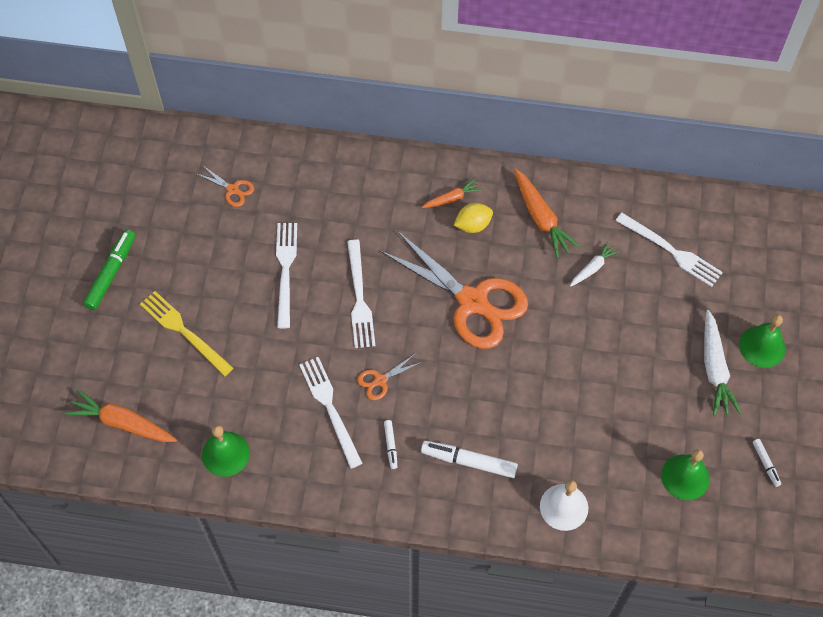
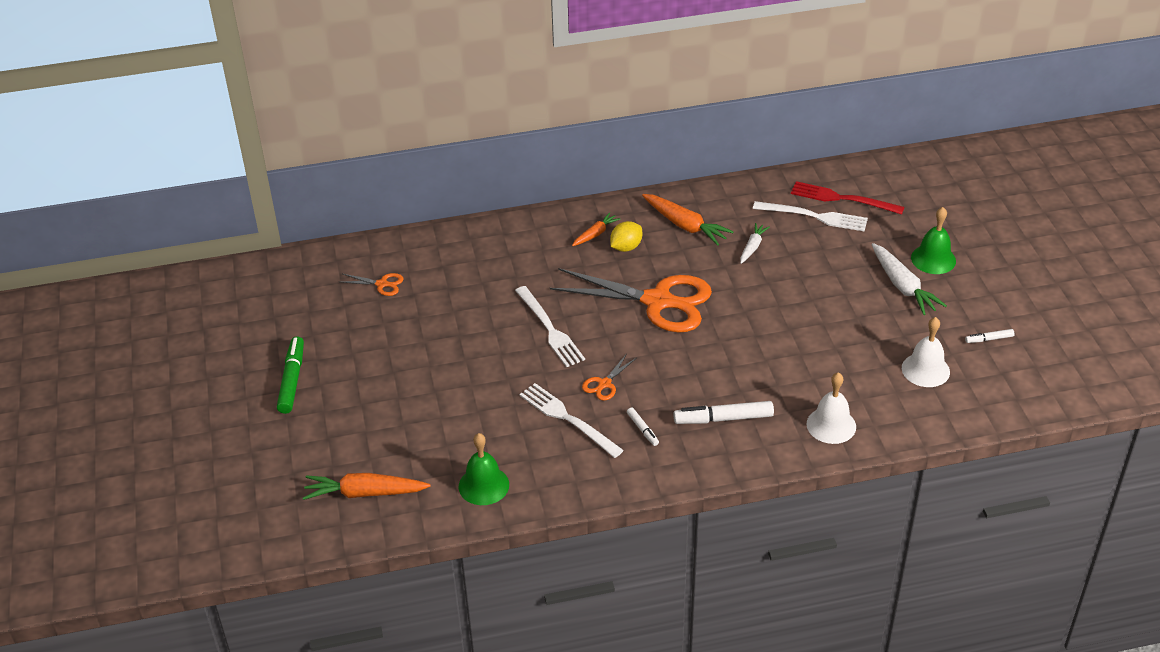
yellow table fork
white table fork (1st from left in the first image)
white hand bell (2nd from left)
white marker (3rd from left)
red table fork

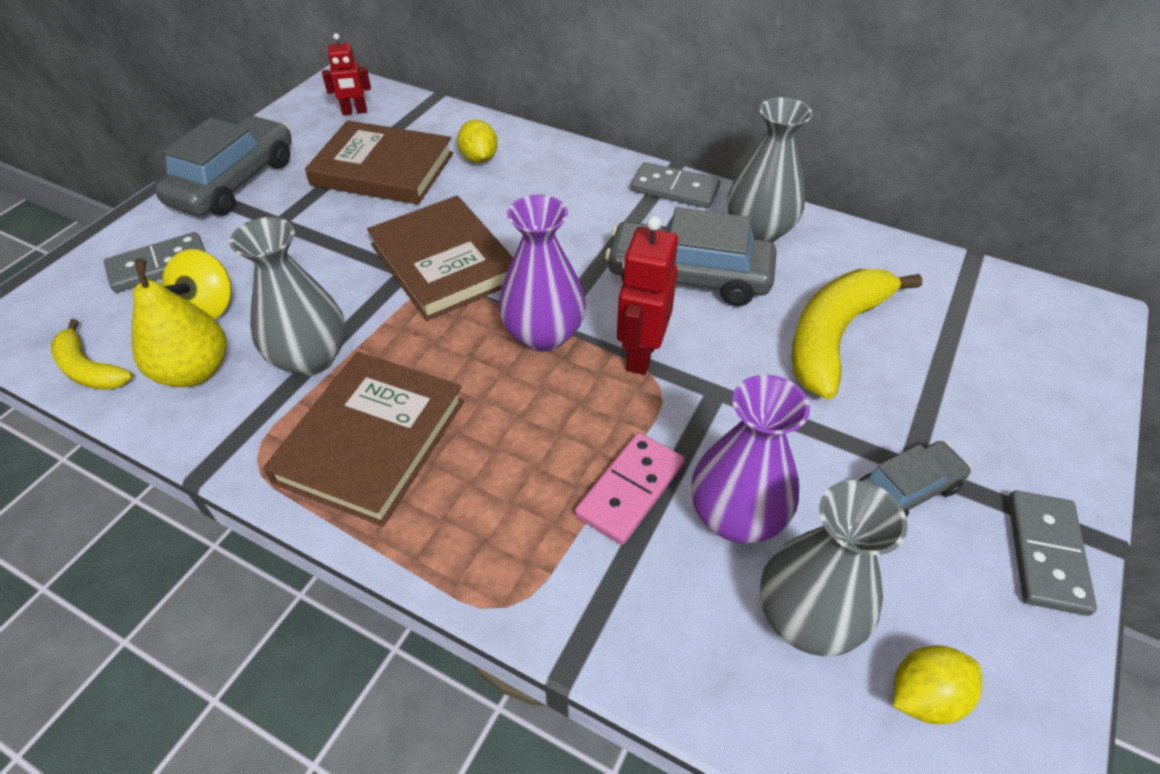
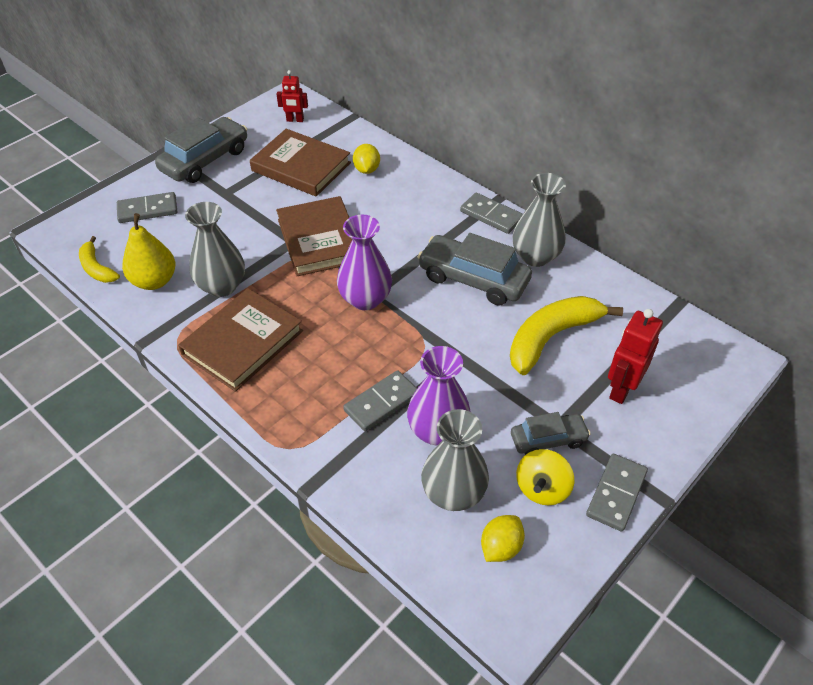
yellow whirligig
grey domino piece (2nd from left)
red toy robot (2nd from left)
yellow lemon (2nd from left)

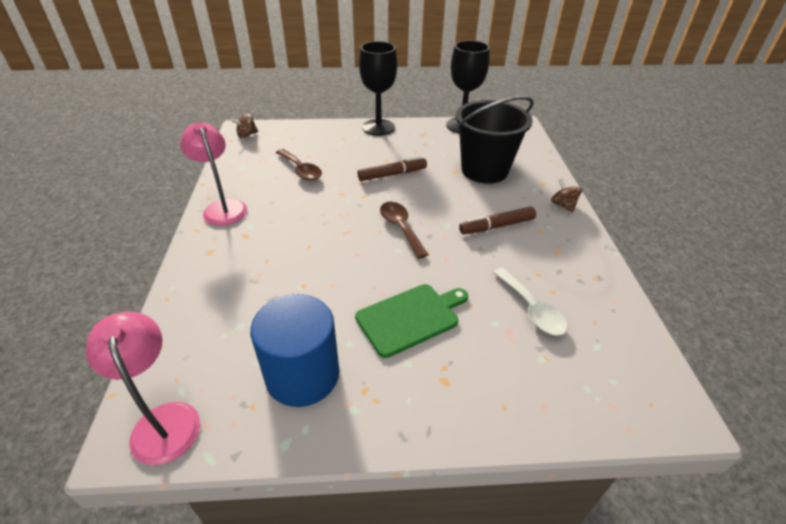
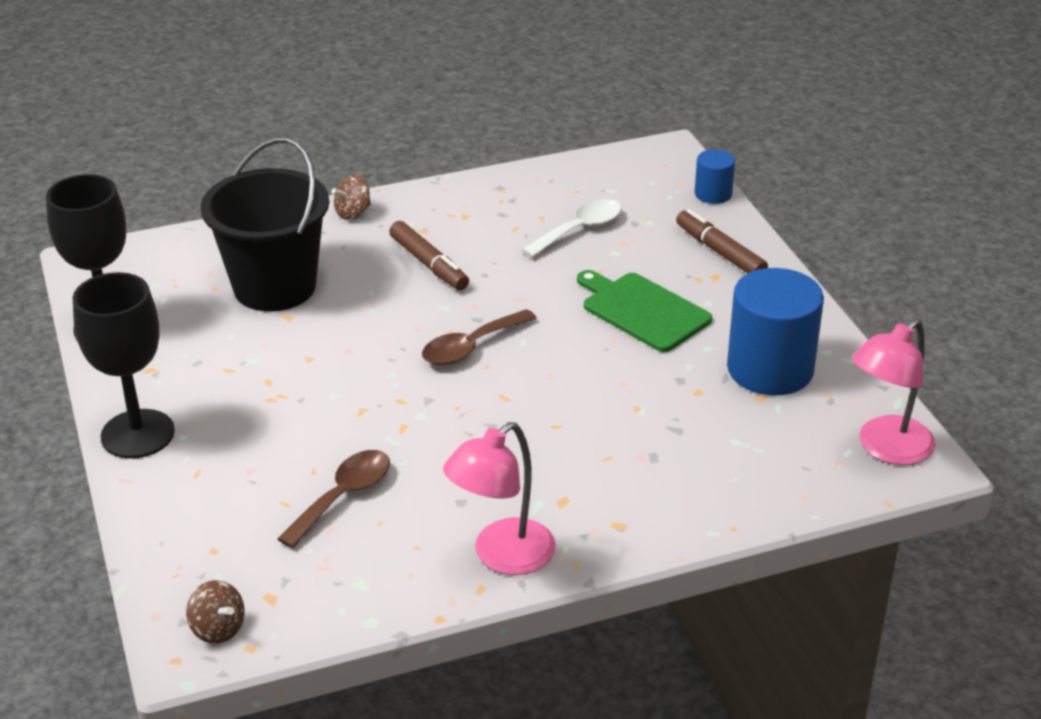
russet marker (2nd from left)
royal blue cylinder (1st from left)

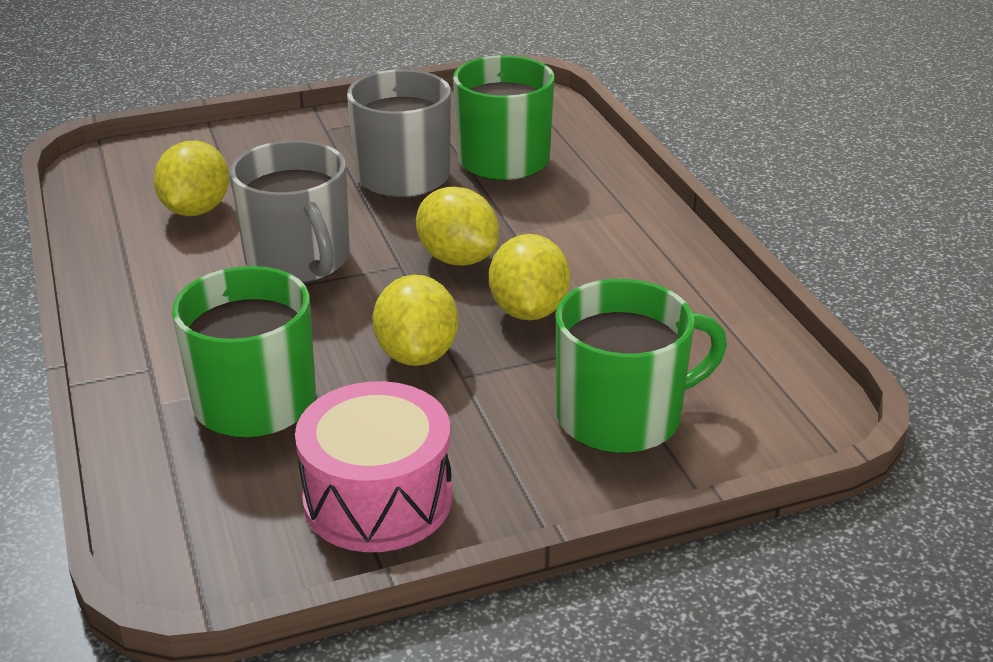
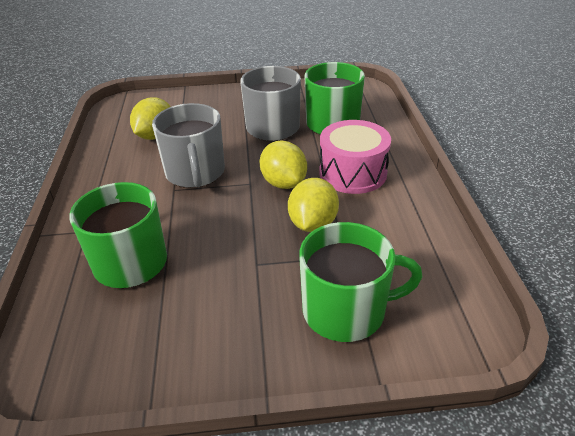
pink drum
yellow lemon (2nd from left in the first image)

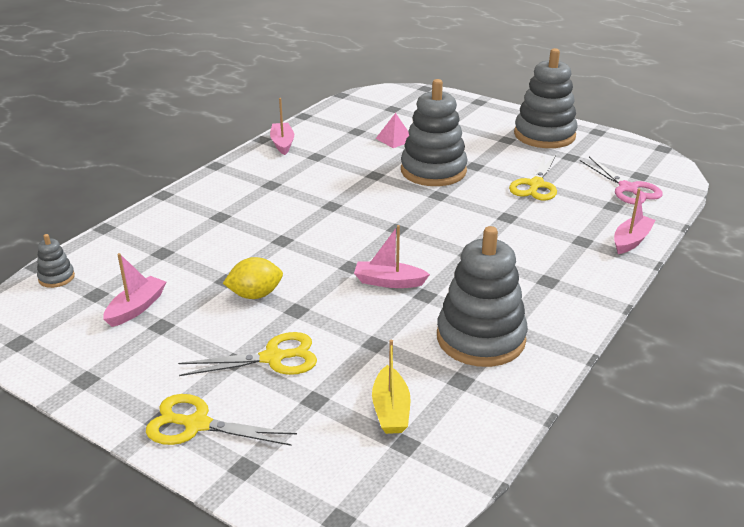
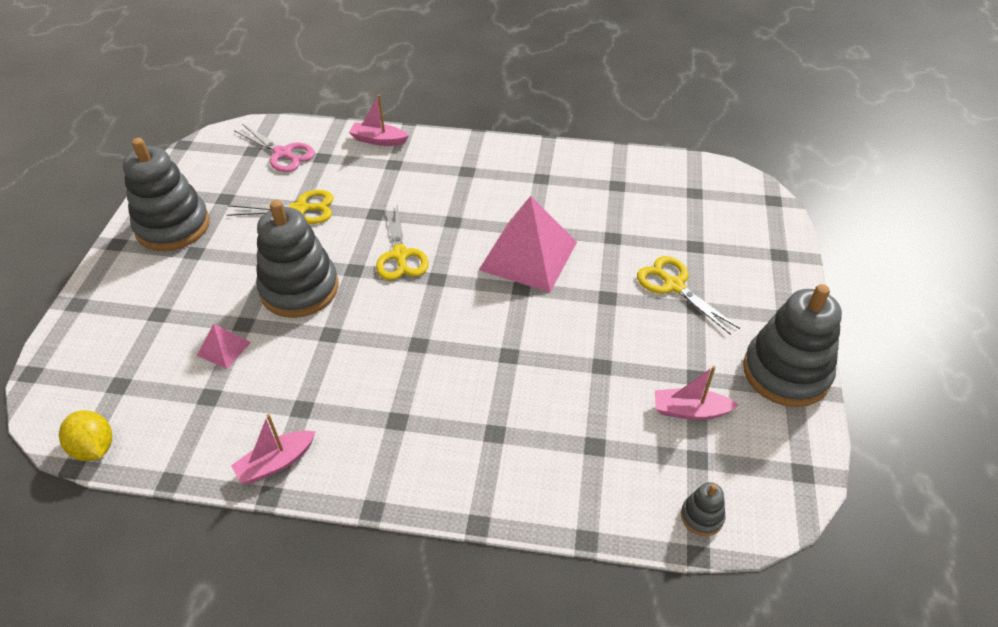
yellow pair of scissors (2nd from left)
yellow lemon
pink pyramid shape (2nd from left)
yellow boat
grey stacking toy (4th from left)
pink pair of scissors

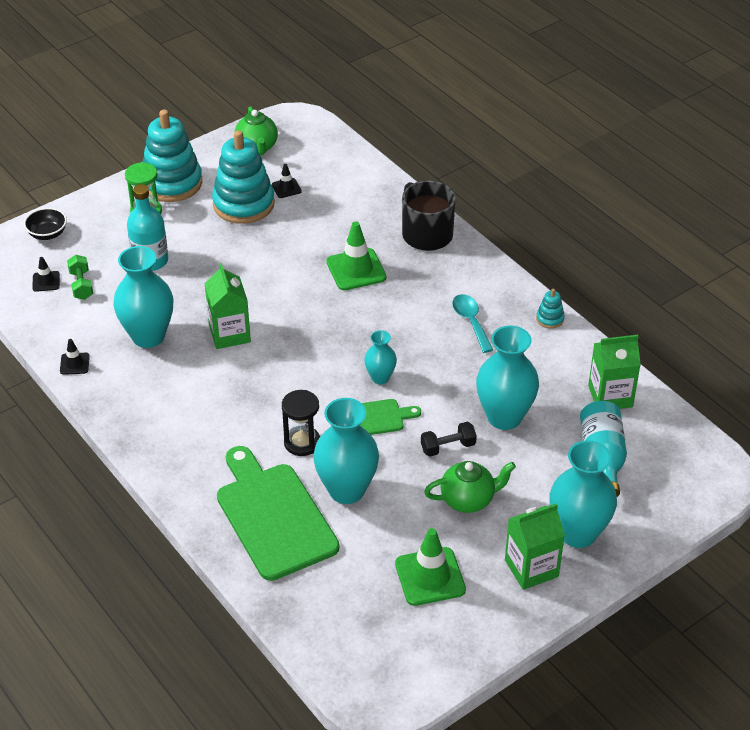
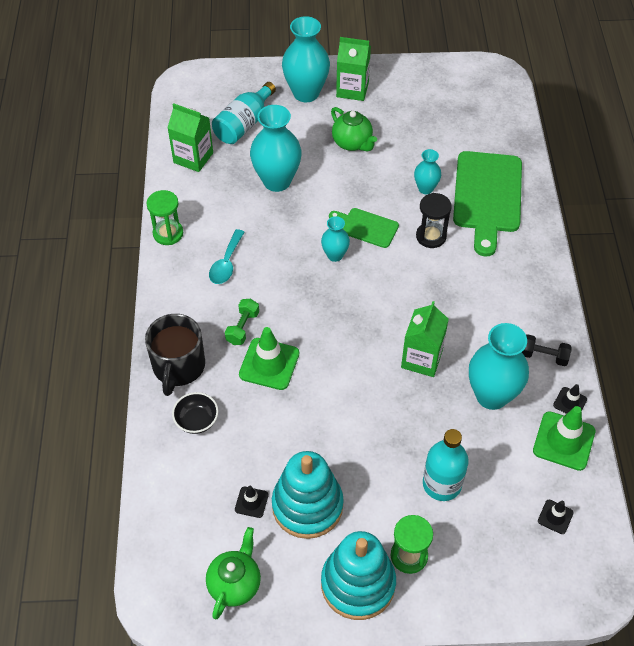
black deep dish
leaf-green hand weight
teal flower vase (4th from left)
leaf-green road cone (2nd from left)
black hand weight
leaf-green china teapot (2nd from left)
leaf-green sand timer (1st from left)

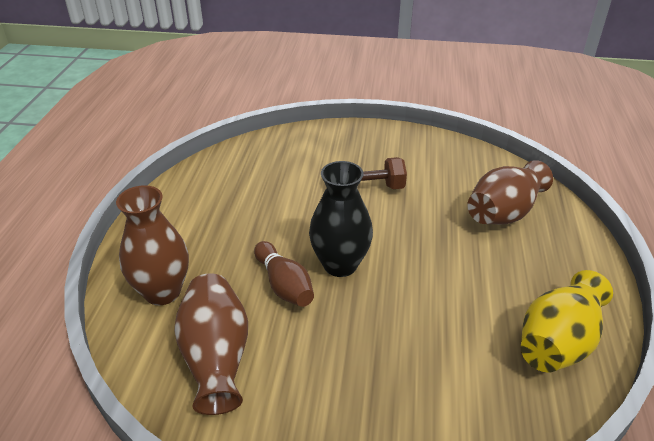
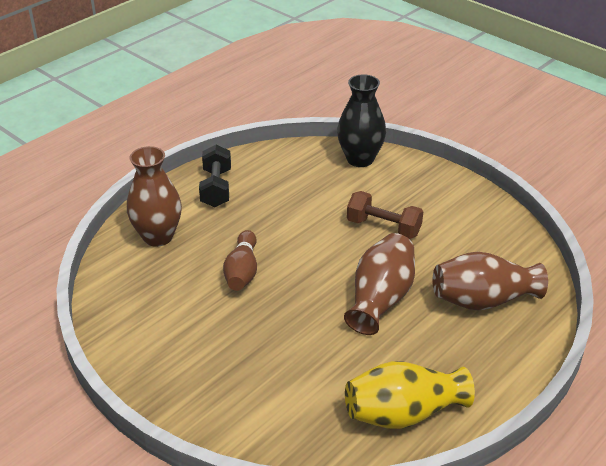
russet flower vase (2nd from left)
black flower vase
black hand weight

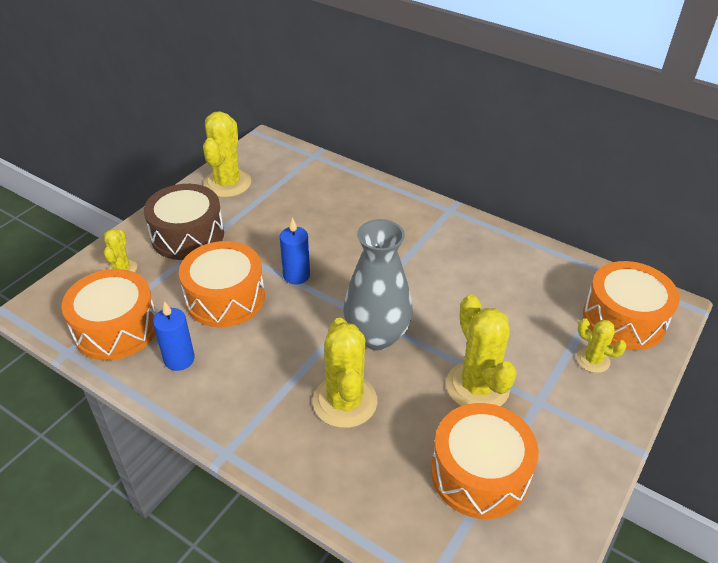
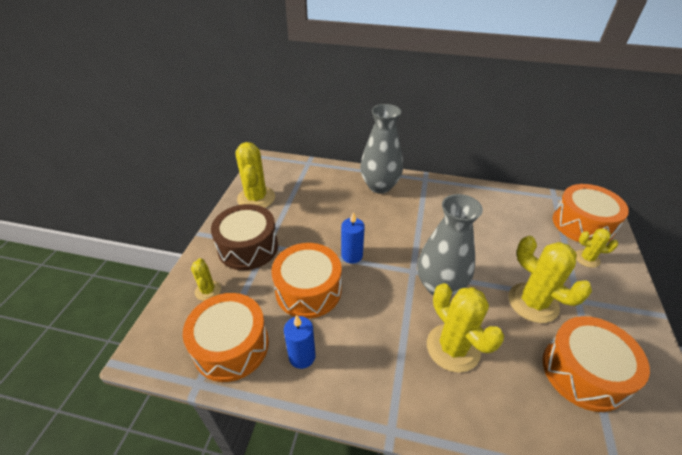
grey flower vase (1st from left)

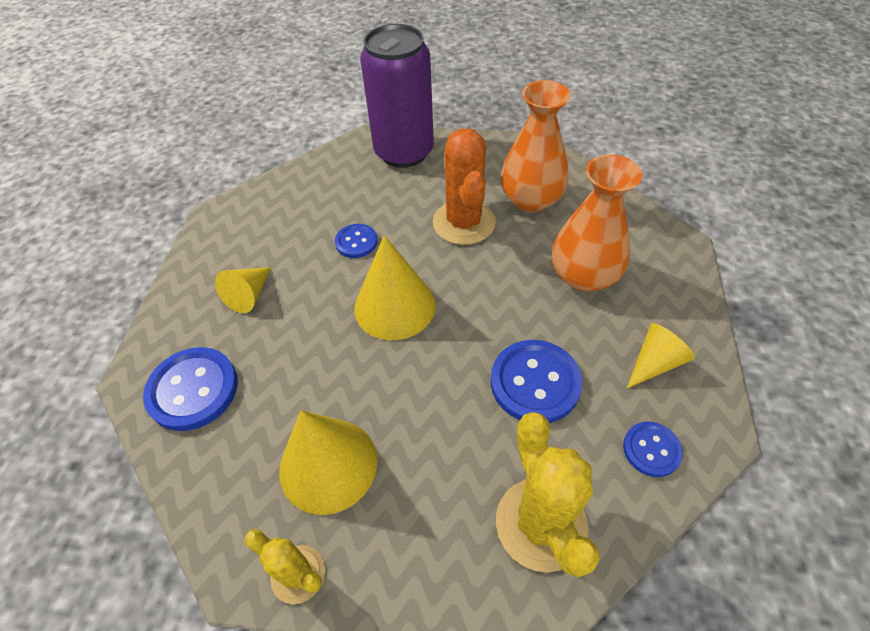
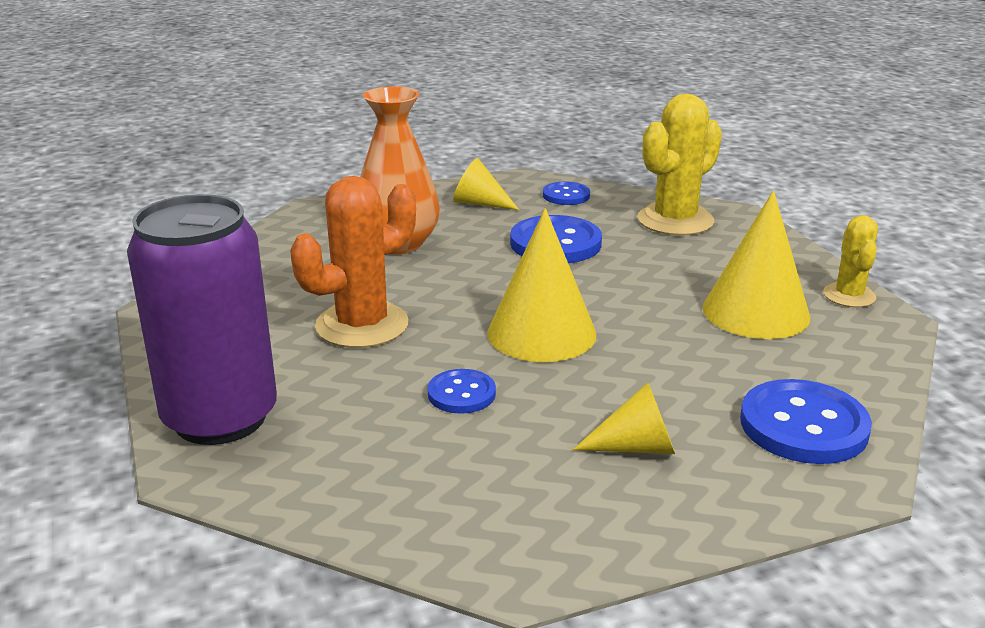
orange-coloured flower vase (1st from left in the first image)

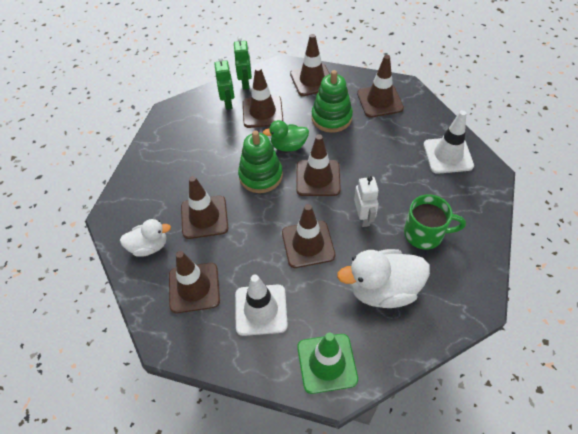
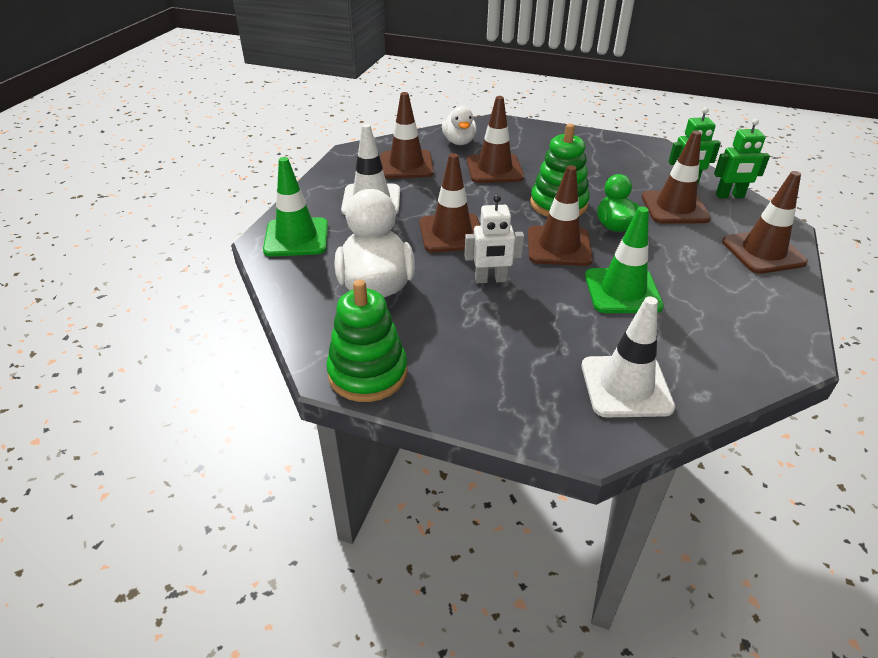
leaf-green stacking toy (1st from left)
russet road cone (7th from left in the first image)
leaf-green mug
leaf-green road cone (2nd from left)

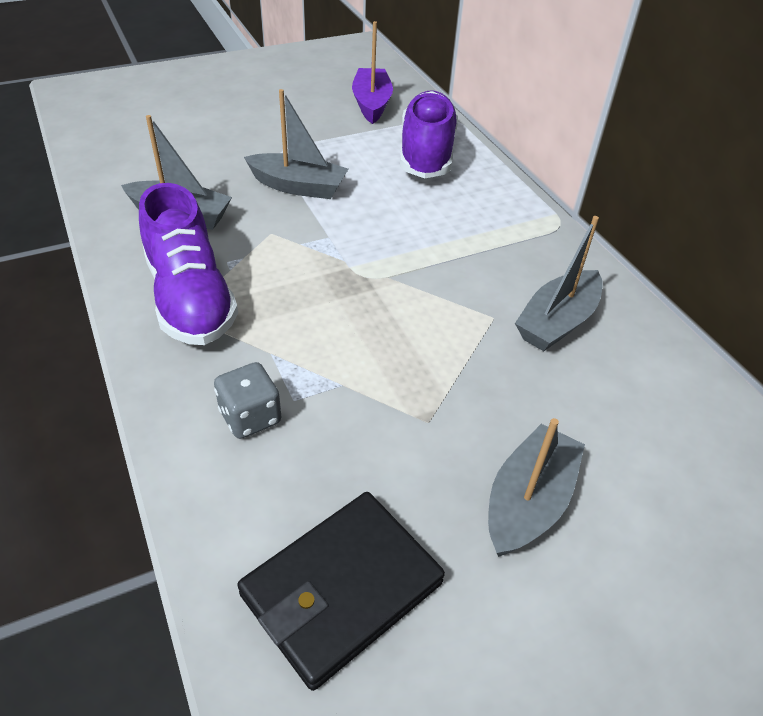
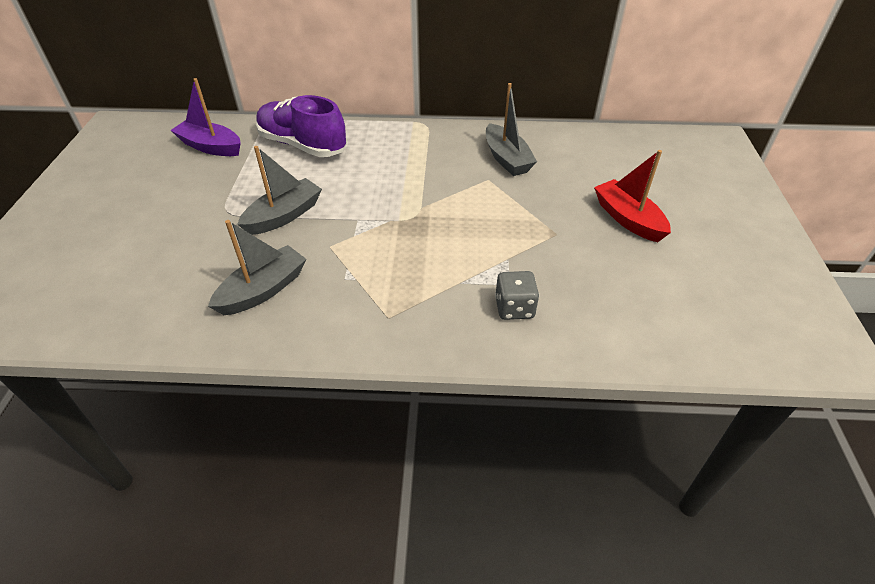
royal purple sneaker (1st from left in the first image)
black wallet
red boat

